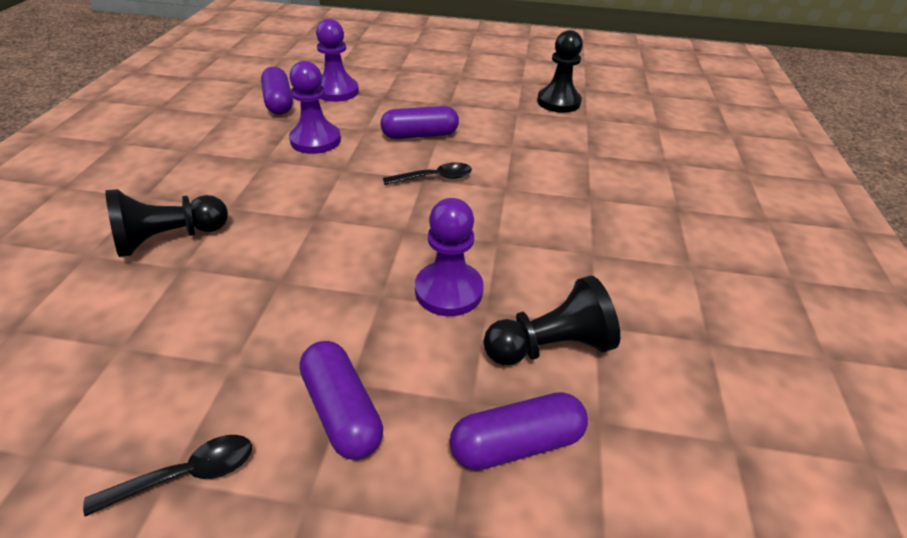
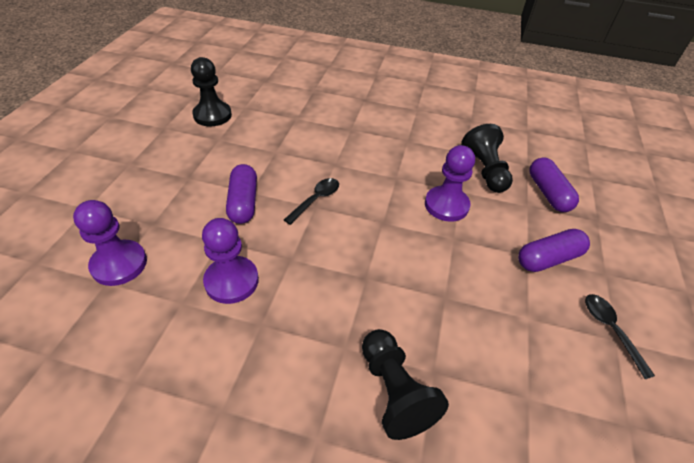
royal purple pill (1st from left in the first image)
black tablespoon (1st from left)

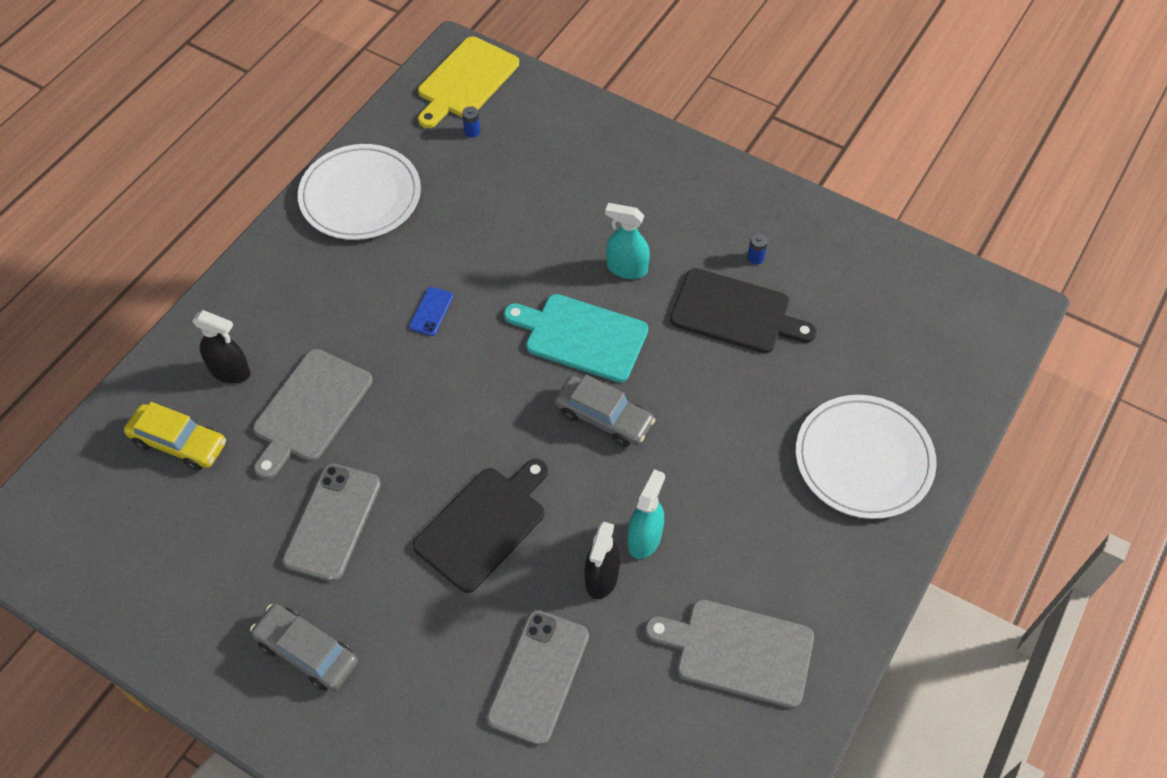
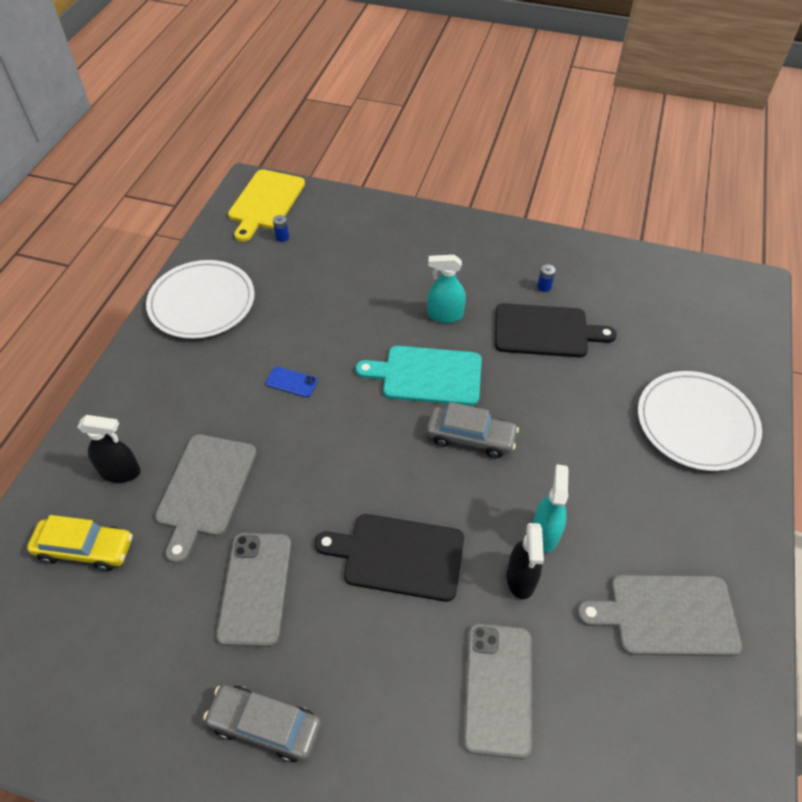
royal blue mobile phone
black chopping board (1st from left)

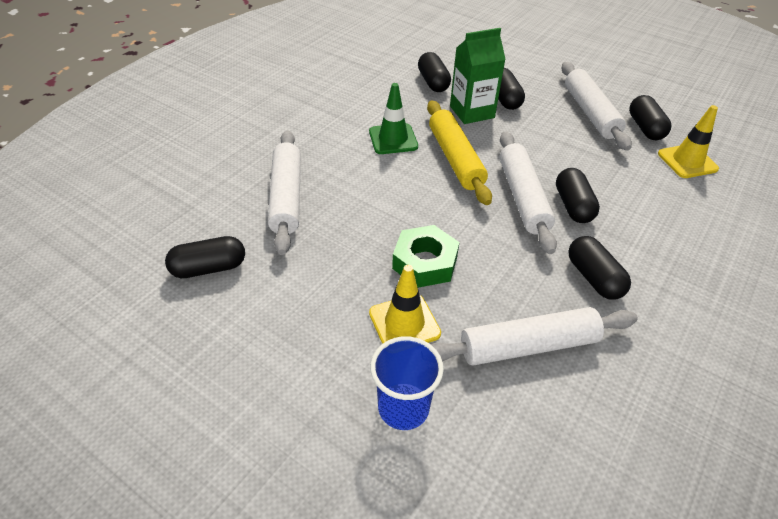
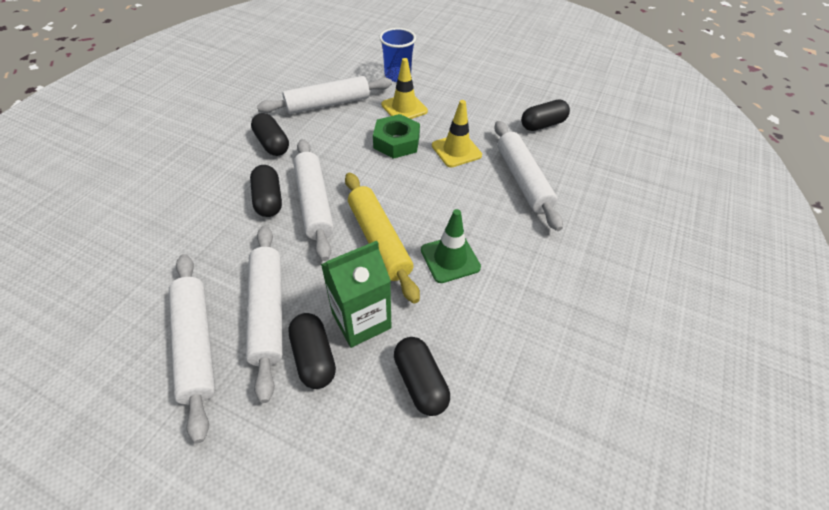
black pill (6th from left in the first image)
yellow road cone (2nd from left)
white pastry roller (2nd from left)

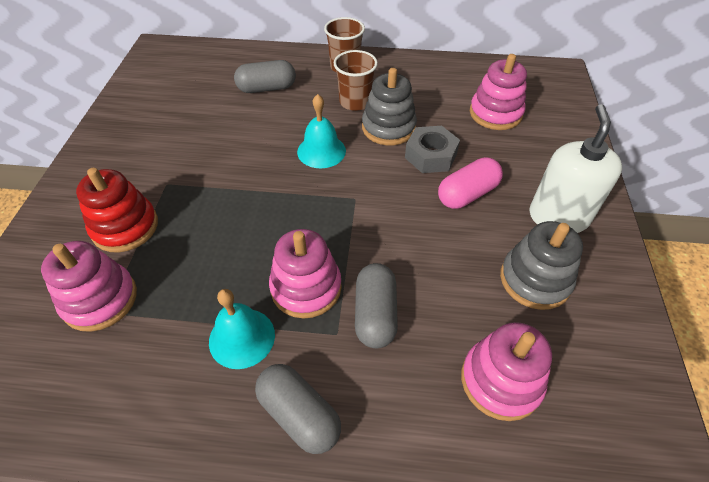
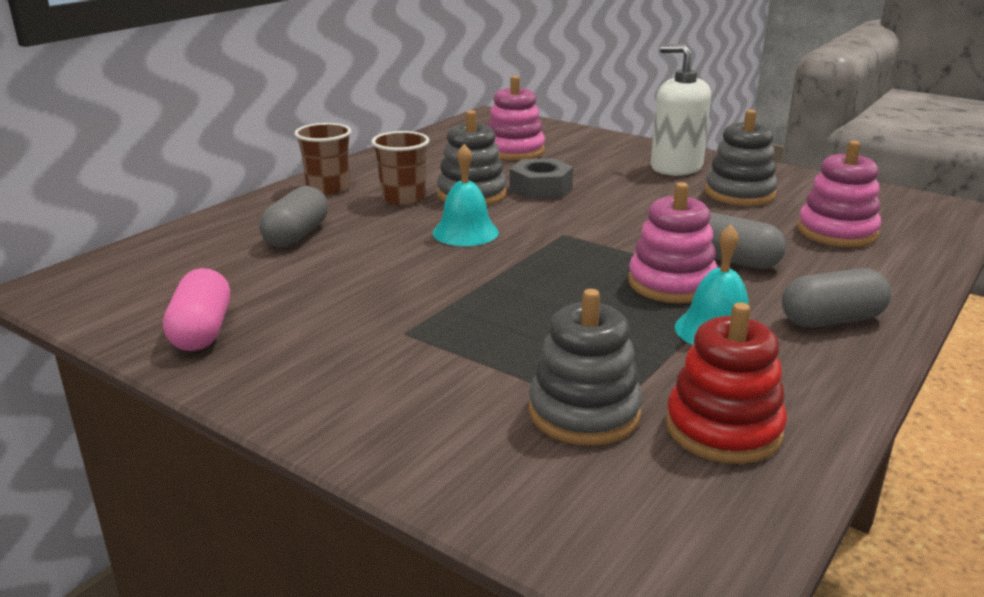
grey stacking toy (2nd from left)
red stacking toy
pink pill

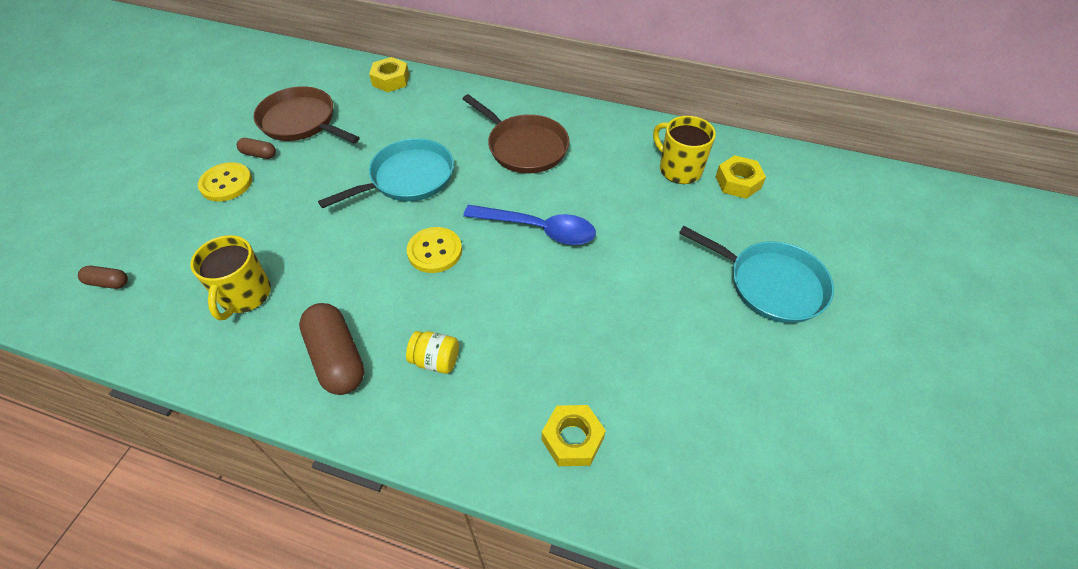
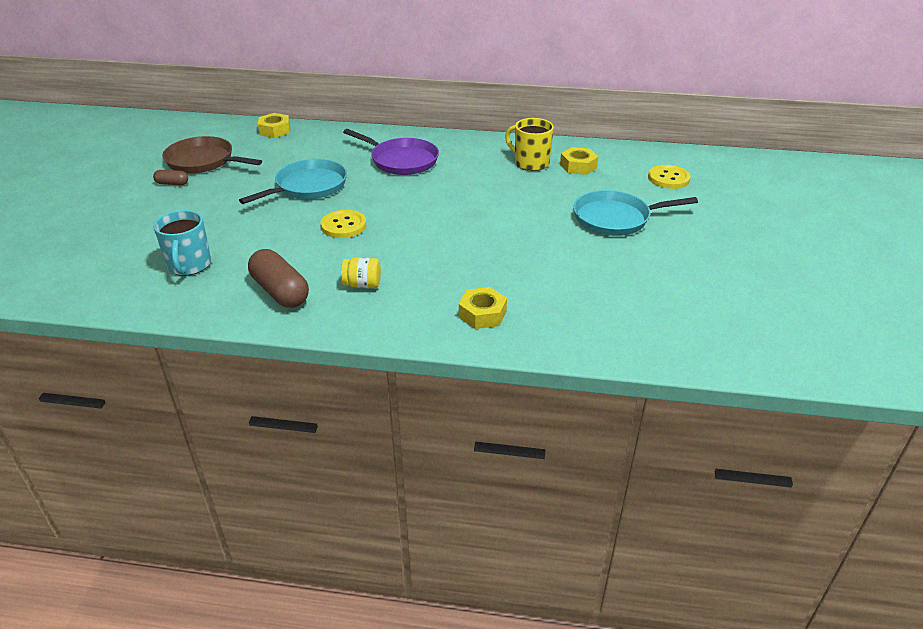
russet pill (1st from left in the first image)
teal mug
yellow button (2nd from left)
royal purple frying pan
royal blue tablespoon
teal frying pan (2nd from left)

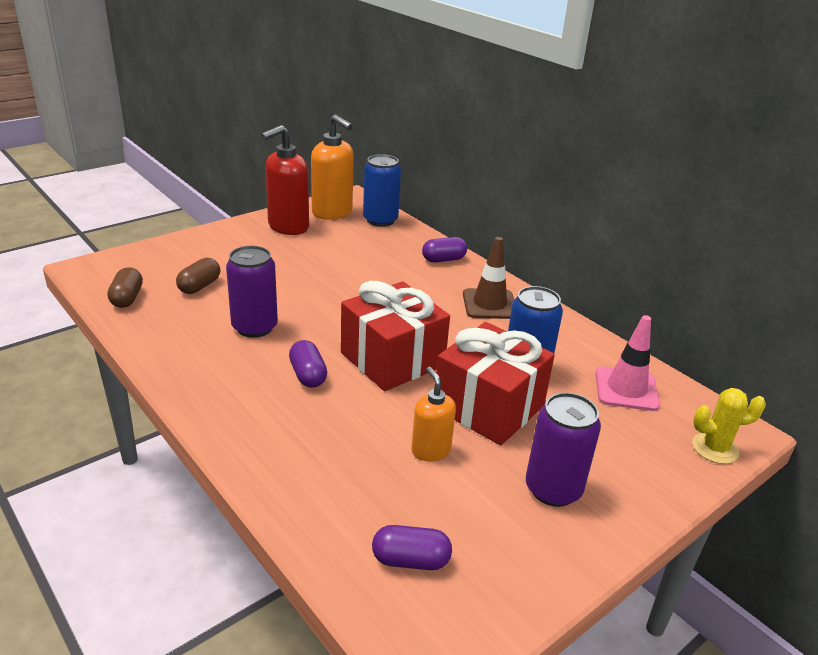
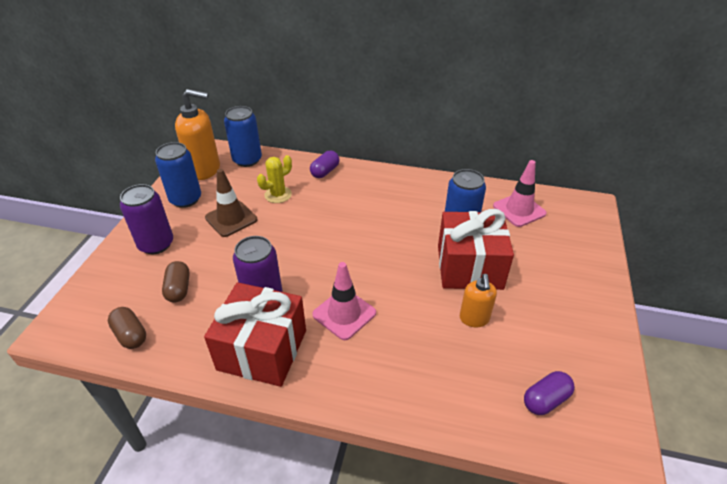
royal blue can (1st from left)
pink road cone (1st from left)
red present (1st from left)
orange-coloured soap dispenser (2nd from left)
russet road cone
royal purple can (1st from left)
yellow saguaro cactus

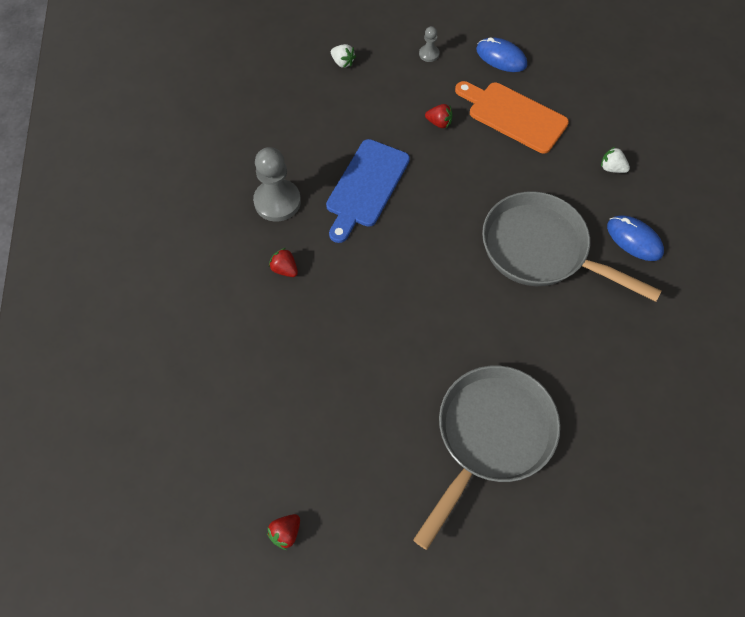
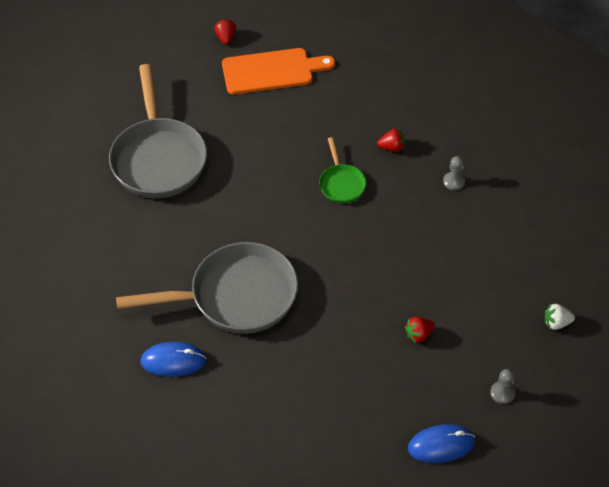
grey pawn (1st from left)
royal blue chopping board
orange-coloured chopping board
white toy strawberry (2nd from left in the first image)
leaf-green frying pan

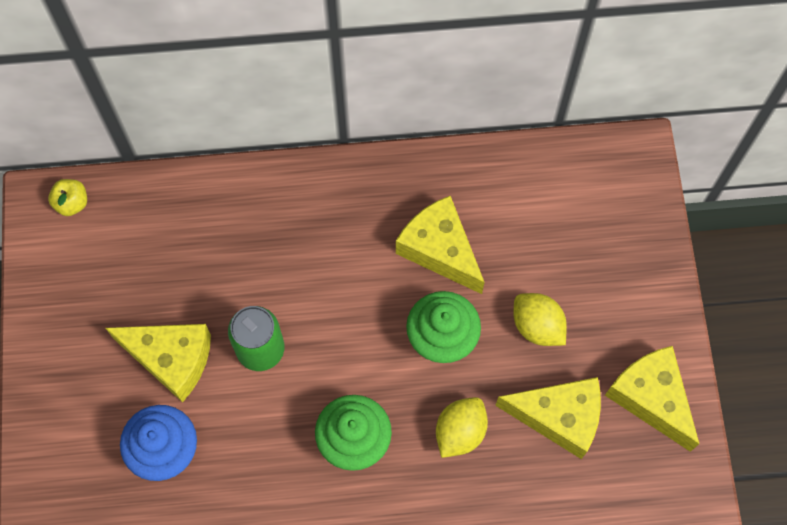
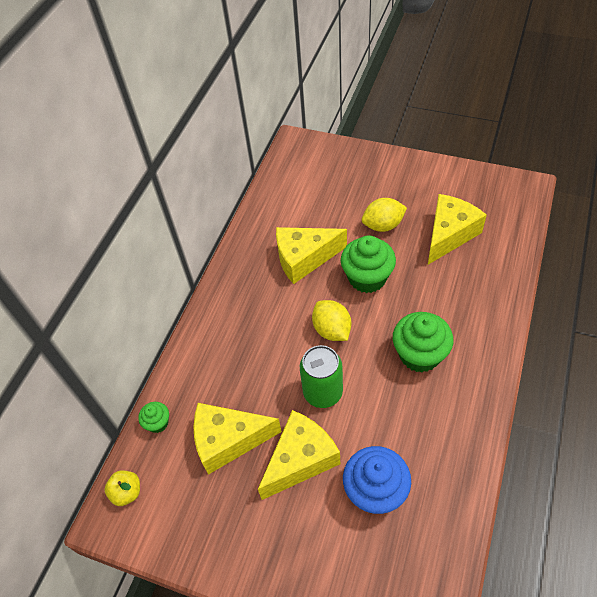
yellow lemon (1st from left)
yellow cheese (1st from left)
leaf-green fairy cake (1st from left)

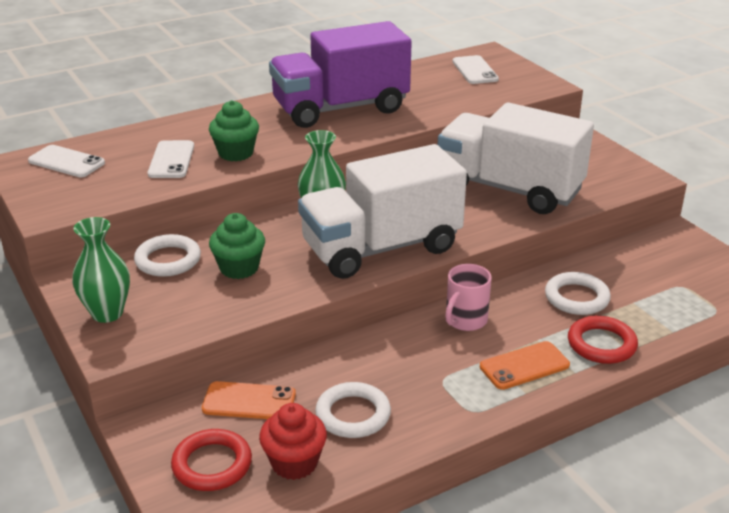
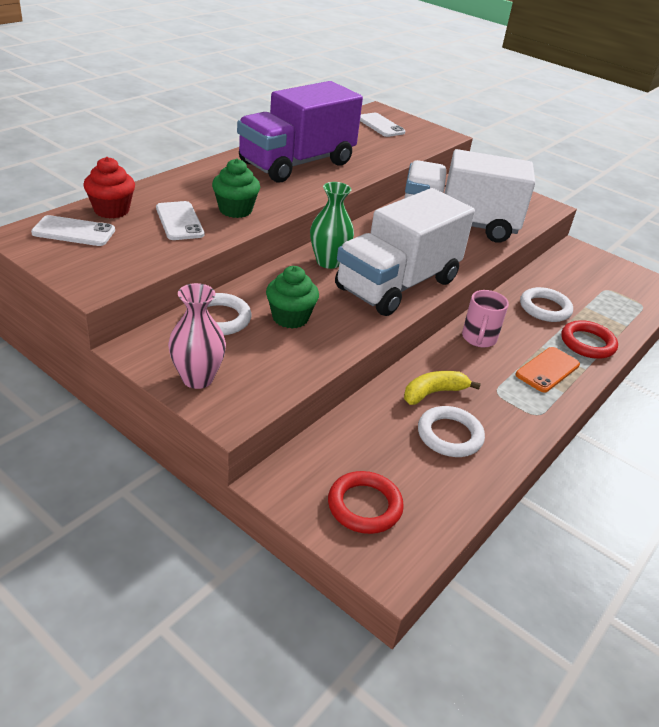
pink flower vase
orange-coloured mobile phone (1st from left in the first image)
red fairy cake
yellow banana

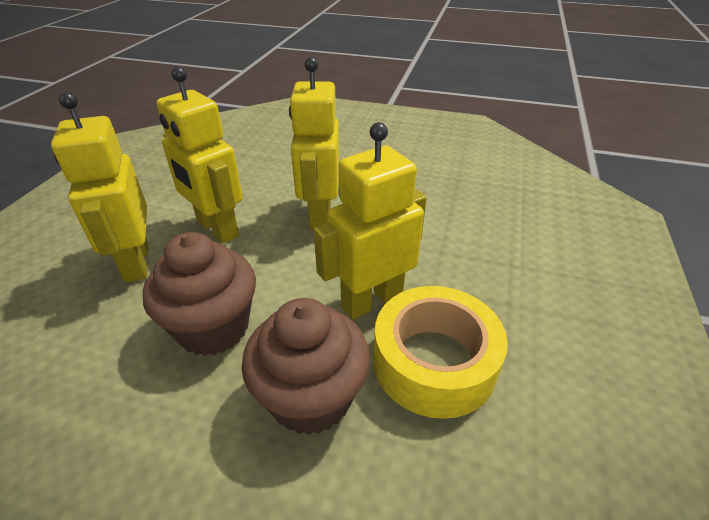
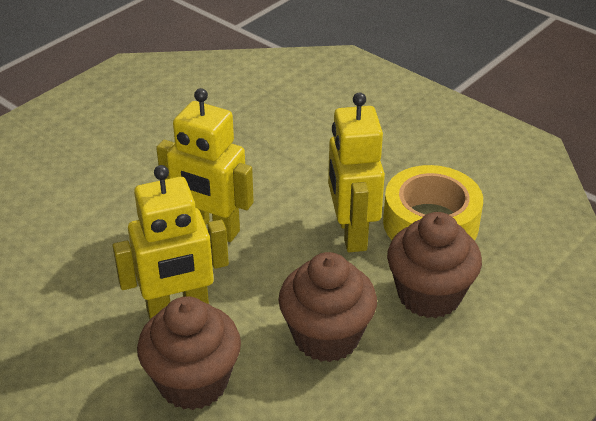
russet fairy cake (1st from left)

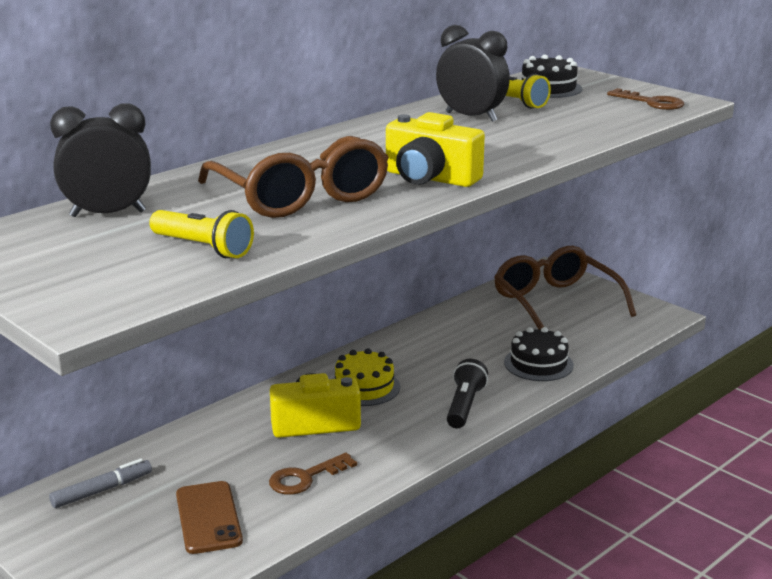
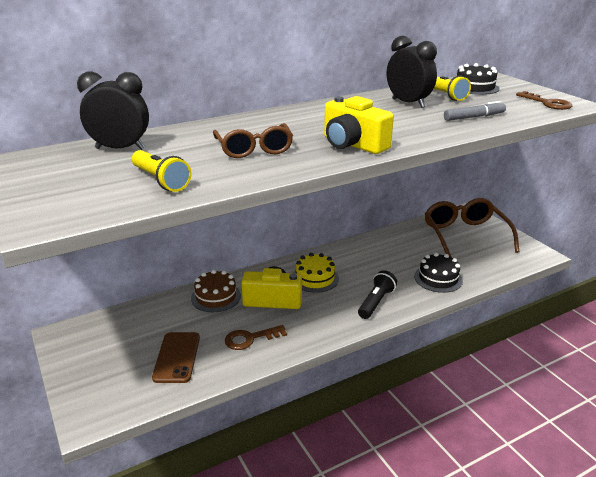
grey marker
russet glasses (1st from left)
russet layer cake

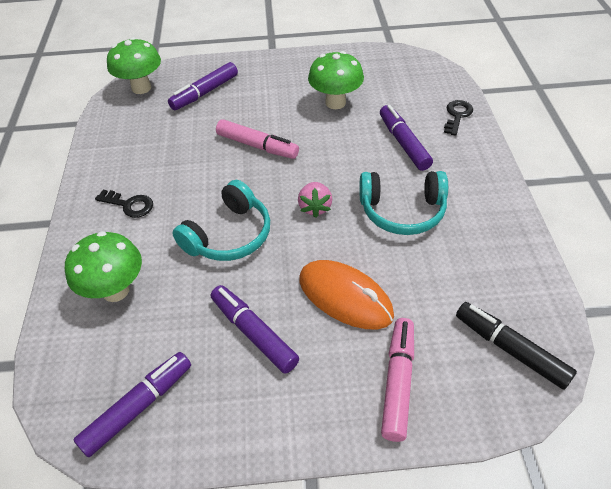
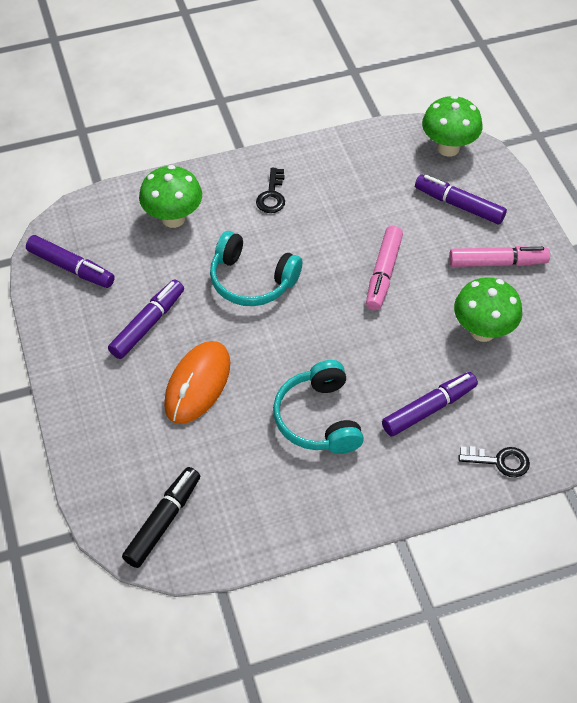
pink toy strawberry
pink marker (2nd from left)

